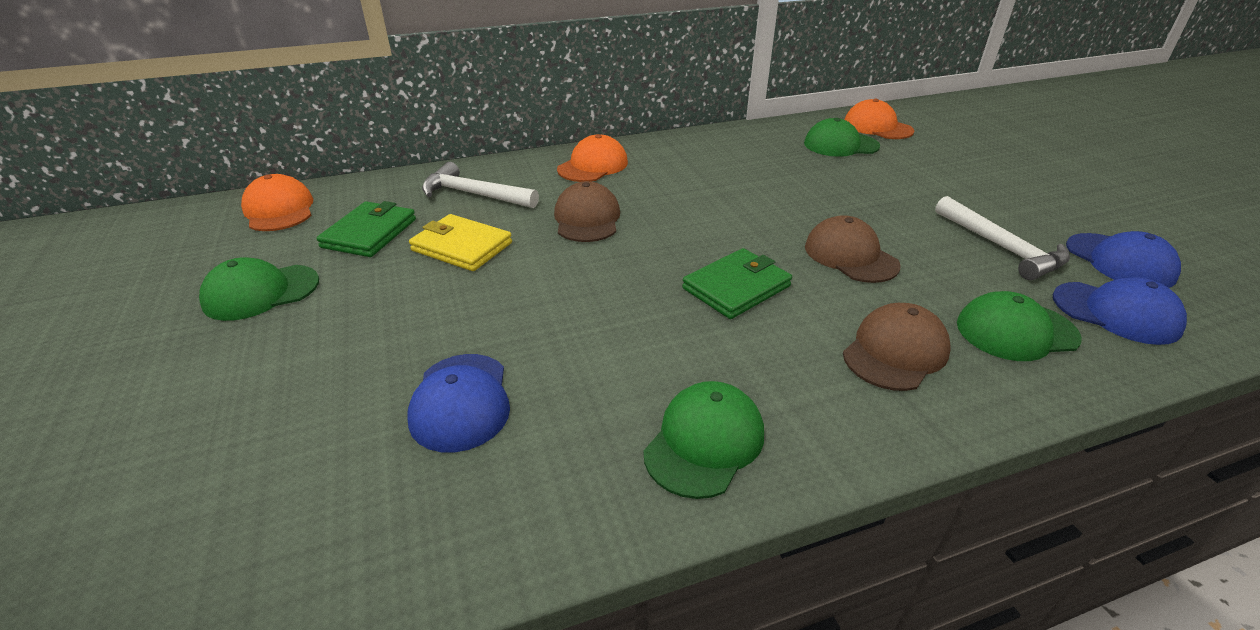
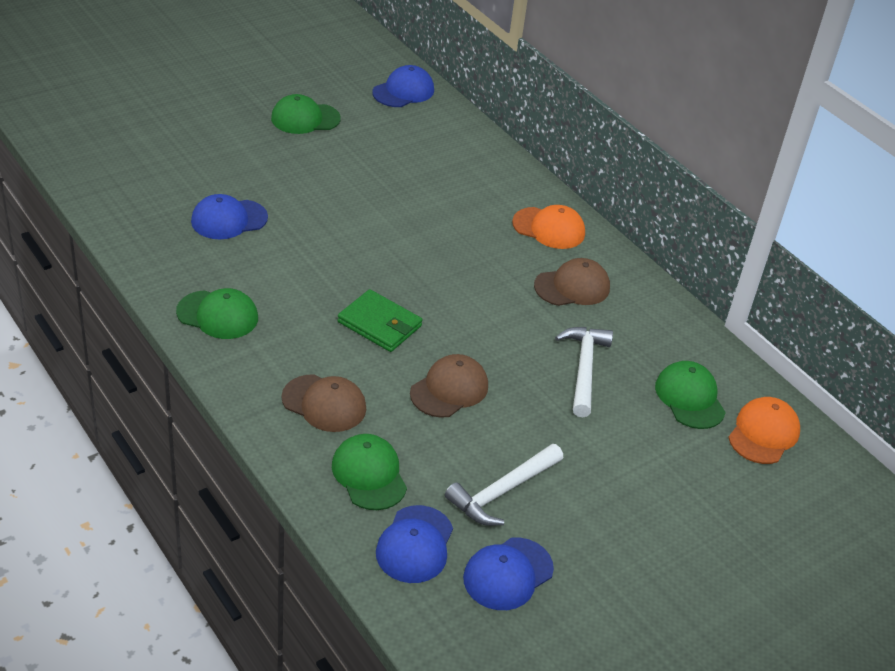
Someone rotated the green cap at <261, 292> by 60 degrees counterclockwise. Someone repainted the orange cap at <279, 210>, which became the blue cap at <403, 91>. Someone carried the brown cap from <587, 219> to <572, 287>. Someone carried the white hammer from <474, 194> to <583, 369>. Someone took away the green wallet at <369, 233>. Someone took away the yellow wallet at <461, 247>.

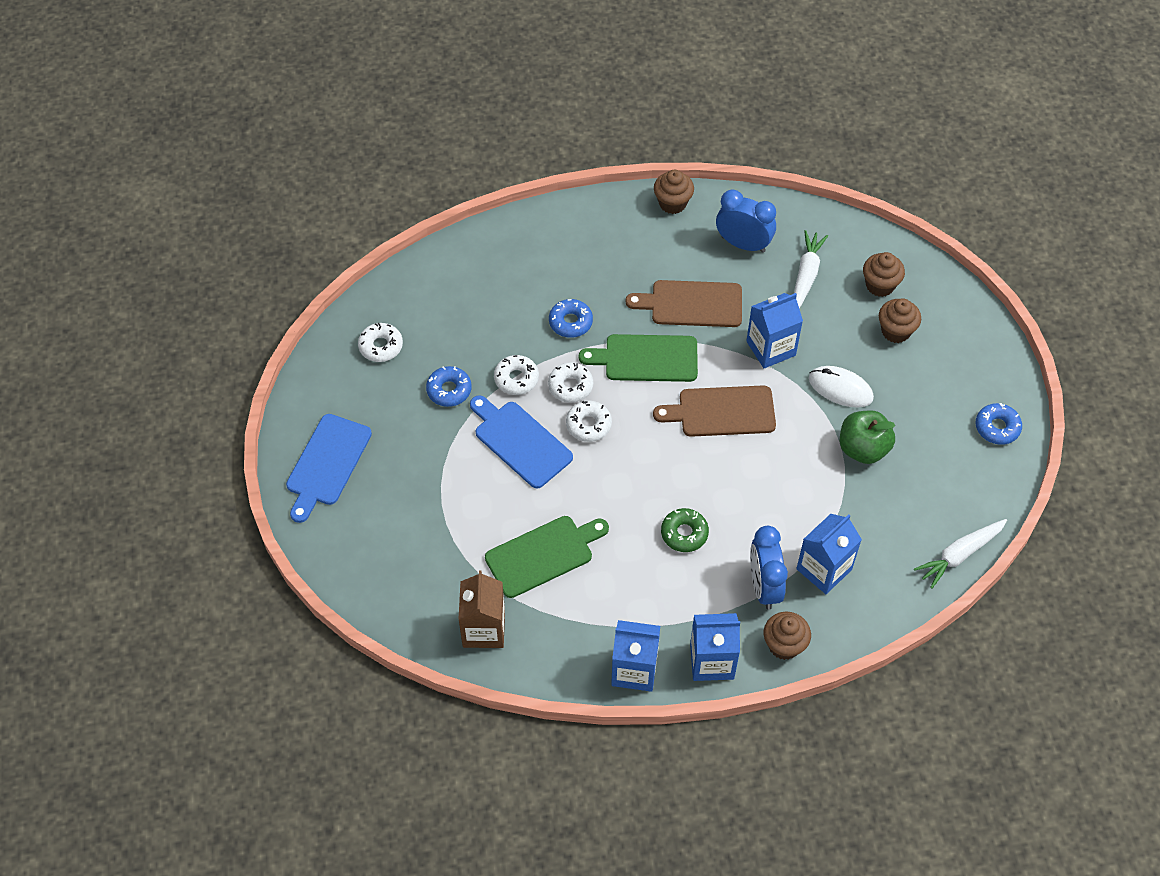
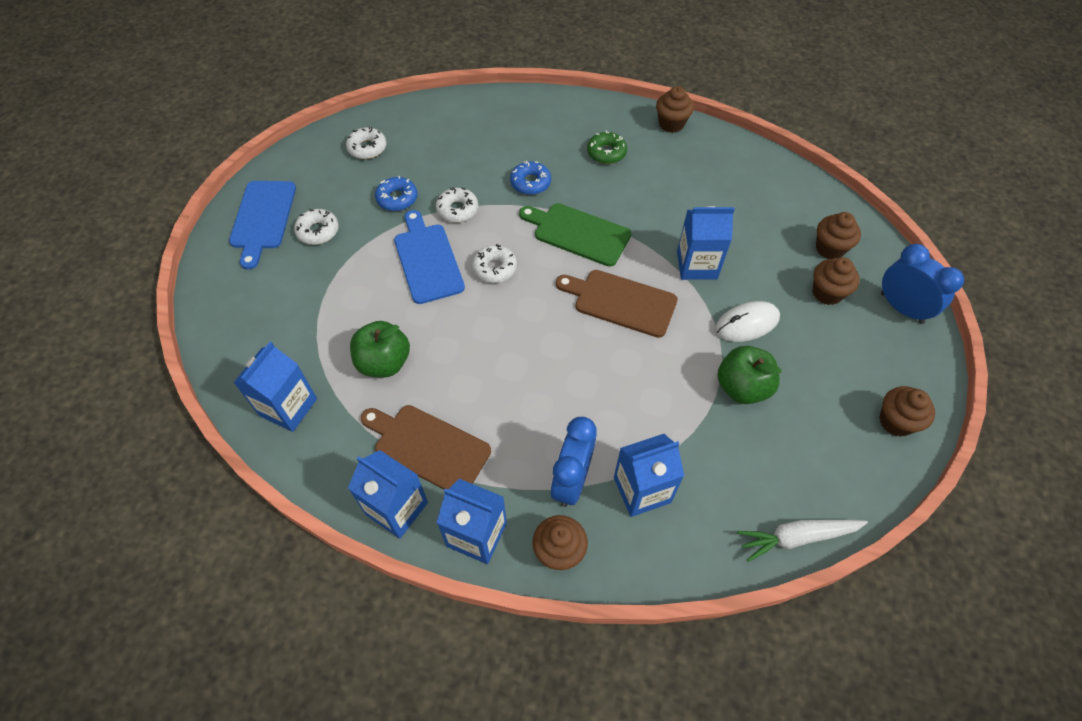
Someone rotated the blue cutting board at <327, 464> by 45 degrees counterclockwise. Someone repainted the brown carton at <484, 629>, which became the blue carton at <288, 407>. Someone carried the white donut from <570, 386> to <318, 231>. Someone swapped the green cutting board at <543, 555> for the green apple at <384, 362>. Someone carried the brown cutting board from <691, 304> to <428, 447>. Someone carried the green donut from <684, 533> to <606, 153>. Someone rotated the white mouse at <840, 388> by 75 degrees counterclockwise. Someone swapped the blue donut at <997, 427> for the brown cupcake at <896, 421>. Someone carried the blue clock from <743, 244> to <901, 308>. Someone took away the white carrot at <806, 275>.

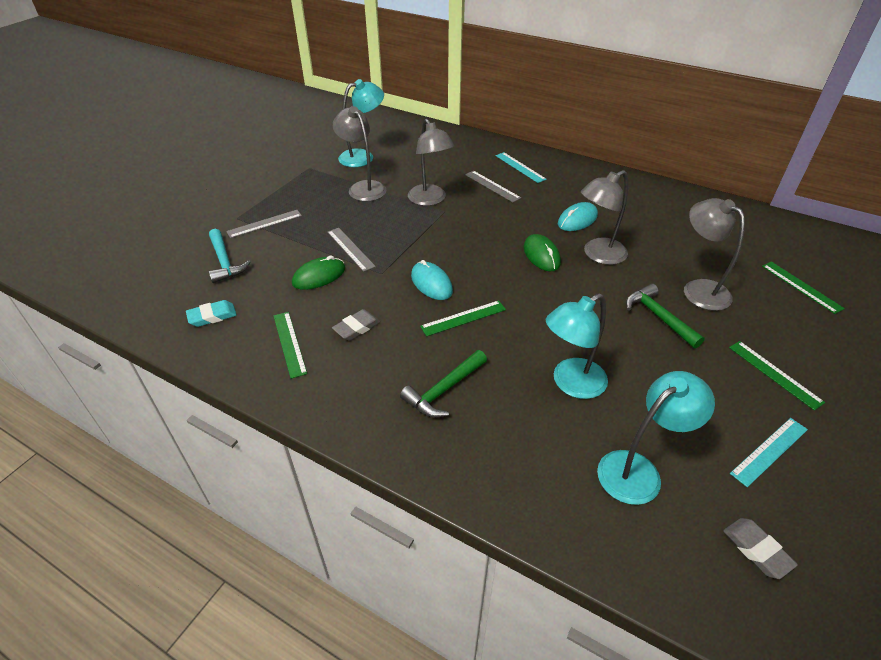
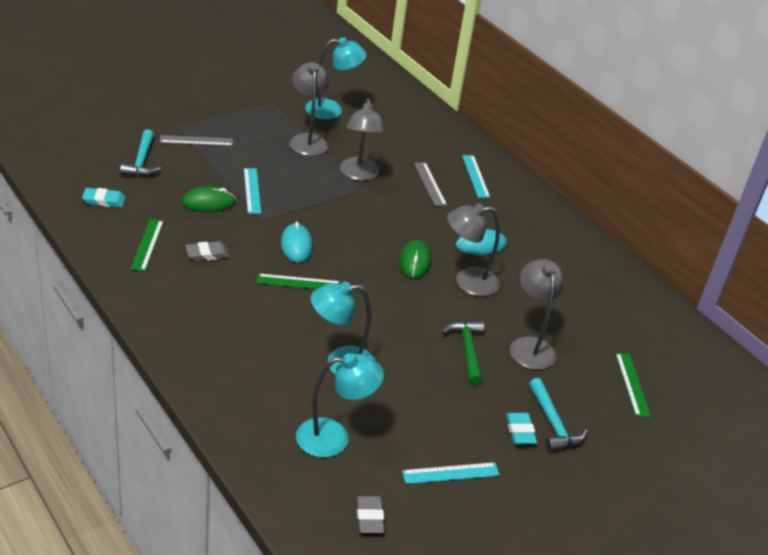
Someone repainted the grey ruler at <350, 249>, which became the turquoise ruler at <252, 190>. Someone swapped the green ruler at <774, 374> for the turquoise eraser at <520, 431>. Someone put down the turquoise hammer at <553, 423>. Someone took away the green hammer at <444, 390>.

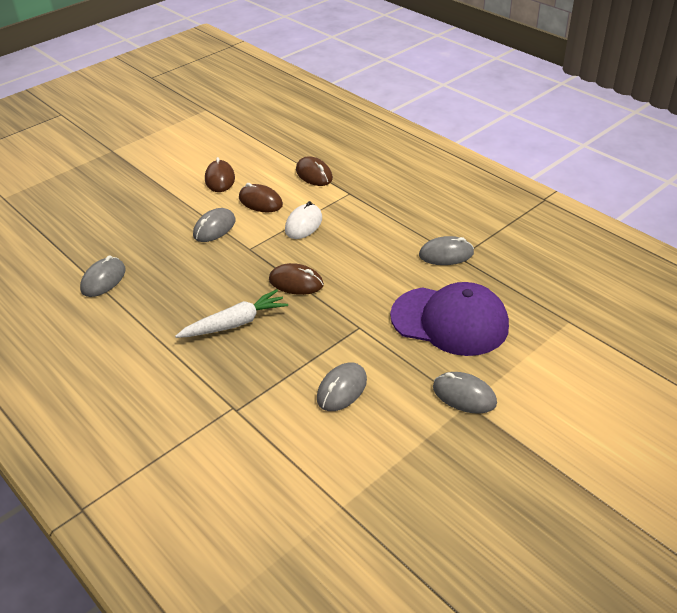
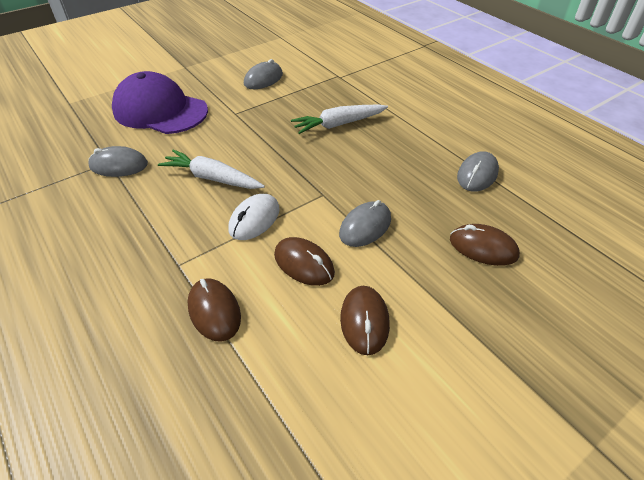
Someone put down the white carrot at <212, 178>. Someone carried the brown mouse from <296, 282> to <483, 247>. Someone took away the grey mouse at <464, 395>.

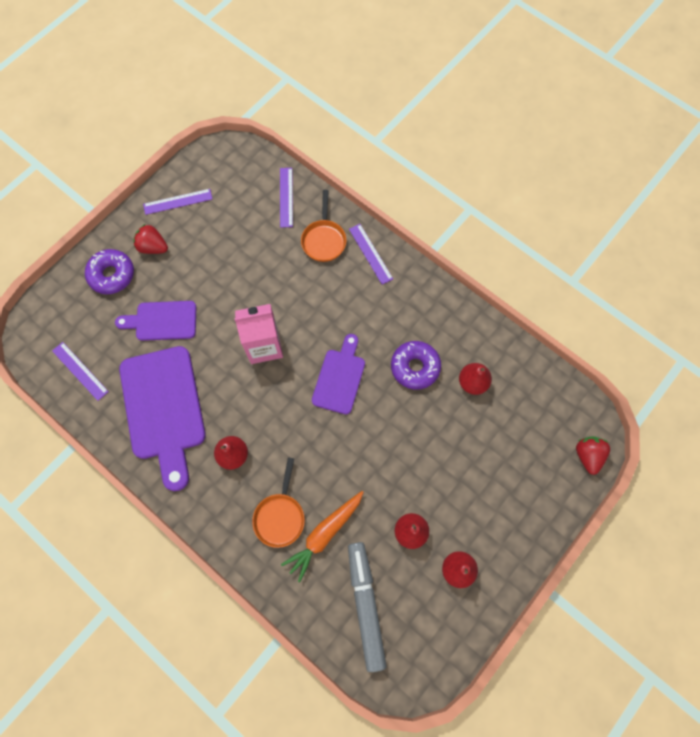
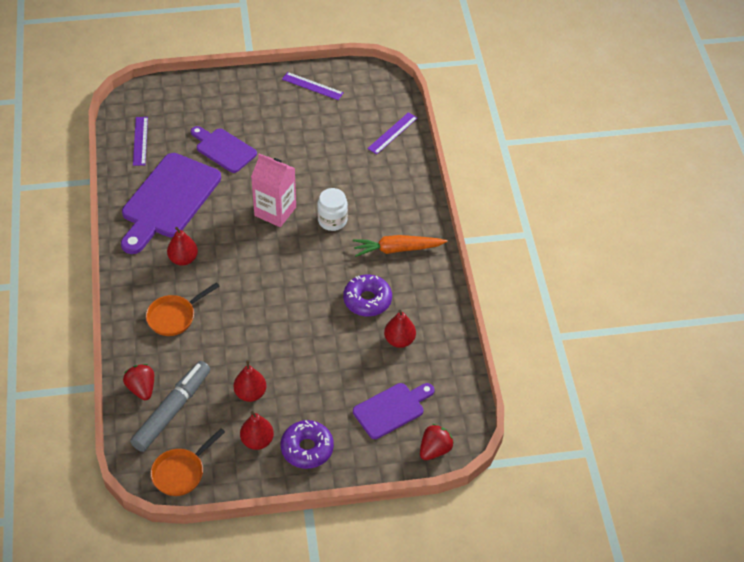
Someone carried the red strawberry from <153, 247> to <141, 389>. Someone carried the orange pan from <324, 240> to <181, 472>. Someone carried the purple donut from <112, 275> to <307, 449>. Someone put down the white jar at <332, 220>. Someone carried the orange carrot from <324, 534> to <397, 249>. Someone carried the purple cutting board from <339, 378> to <392, 409>. Someone took away the purple ruler at <370, 253>.

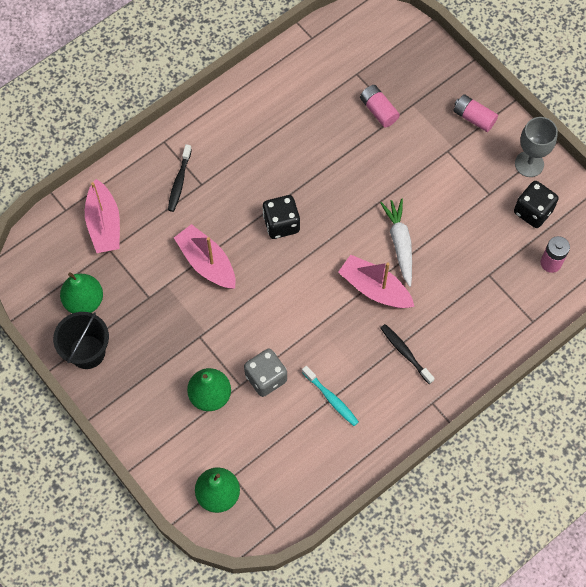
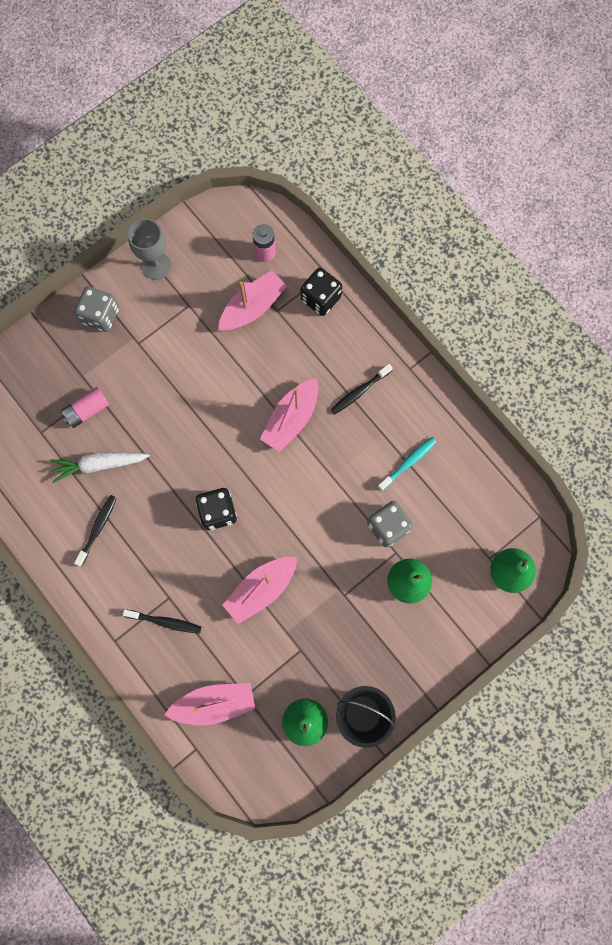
Someone carried the white carrot from <400, 244> to <99, 465>. Someone put down the black toothbrush at <98, 529>. Someone swapped the pink battery at <473, 118> for the grey dice at <101, 315>. Someone put down the pink boat at <252, 307>. Someone carried the black dice from <533, 211> to <320, 298>.

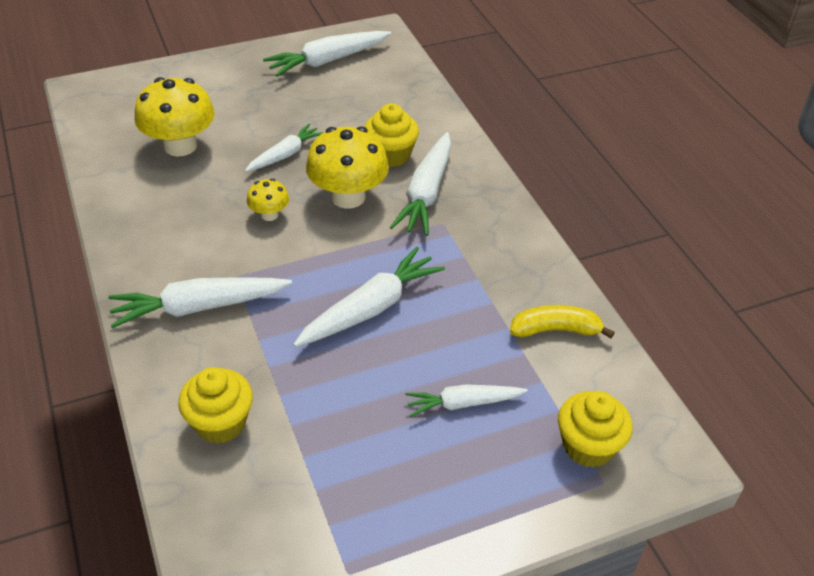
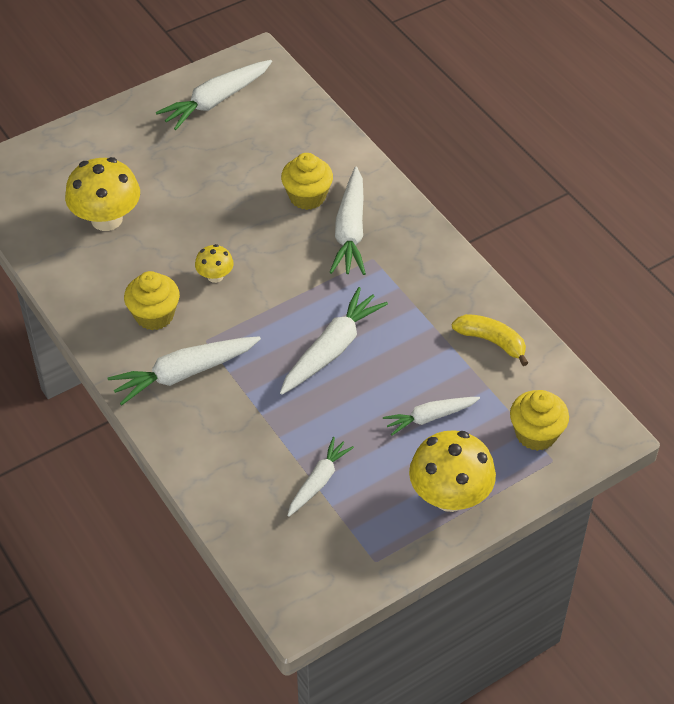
Someone carried the yellow cupcake from <220, 423> to <154, 315>. Someone carried the white carrot from <285, 155> to <318, 481>. Someone carried the yellow mushroom from <348, 197> to <450, 496>. Someone rotated the yellow banana at <556, 330> by 45 degrees clockwise.

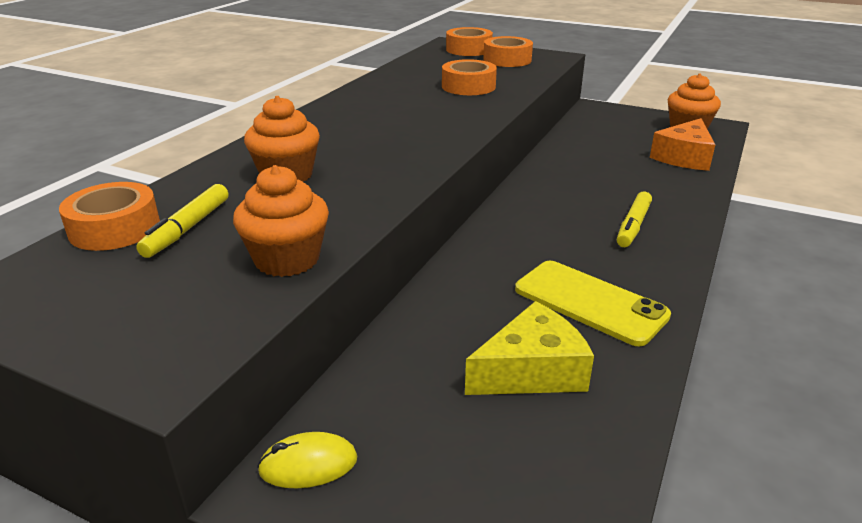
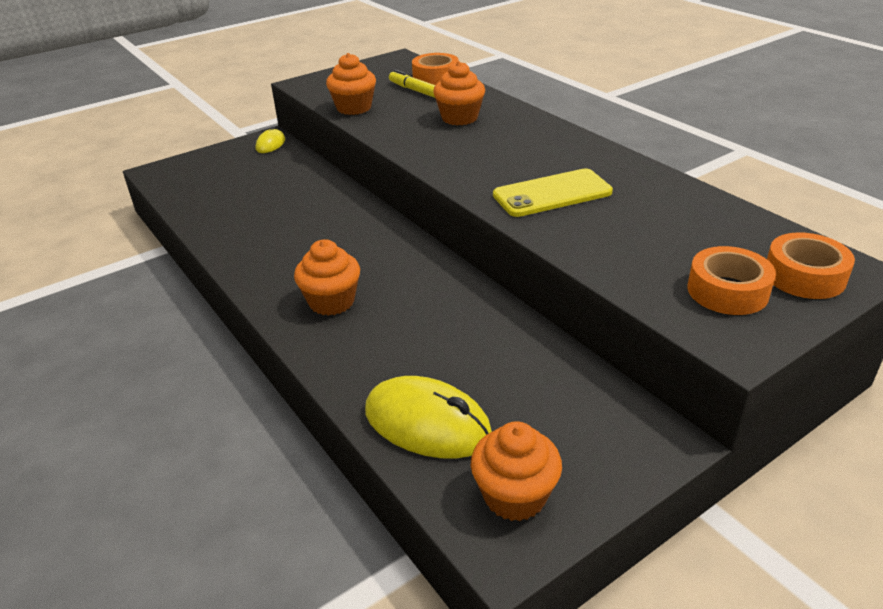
Someone swapped the yellow marker at <633, 226> for the orange cupcake at <331, 302>. Someone swapped the orange cheese at <684, 157> for the yellow mouse at <427, 423>. Someone carried the yellow phone from <590, 302> to <552, 194>. Someone took away the orange tape at <468, 86>. Someone took away the yellow cheese at <531, 371>.

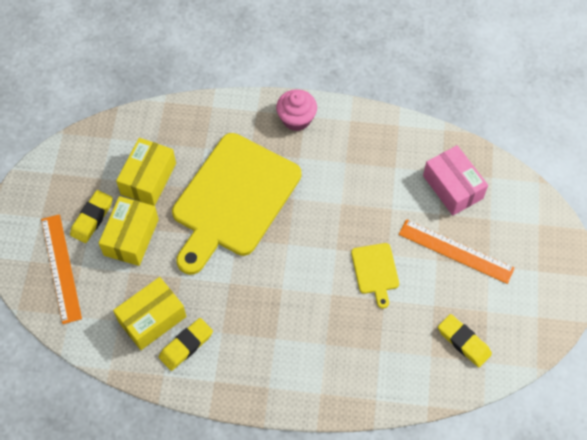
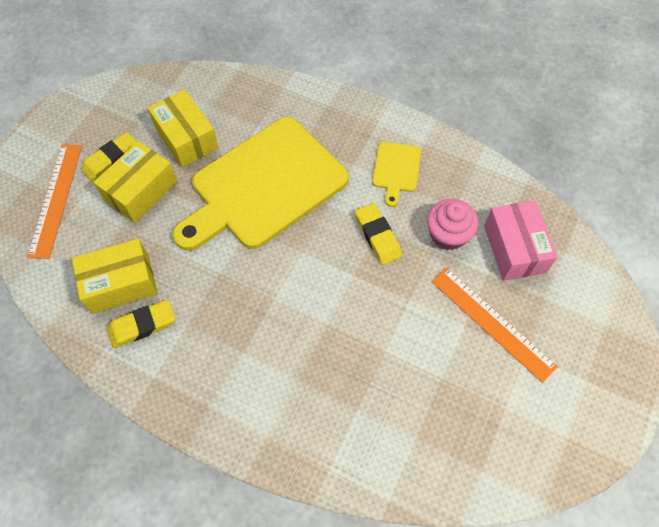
Someone rotated the yellow box at <148, 179> by 75 degrees counterclockwise. Someone carried the yellow eraser from <463, 342> to <377, 236>. Someone carried the yellow cutting board from <375, 271> to <396, 170>. Someone carried the pink cupcake from <296, 119> to <448, 235>.

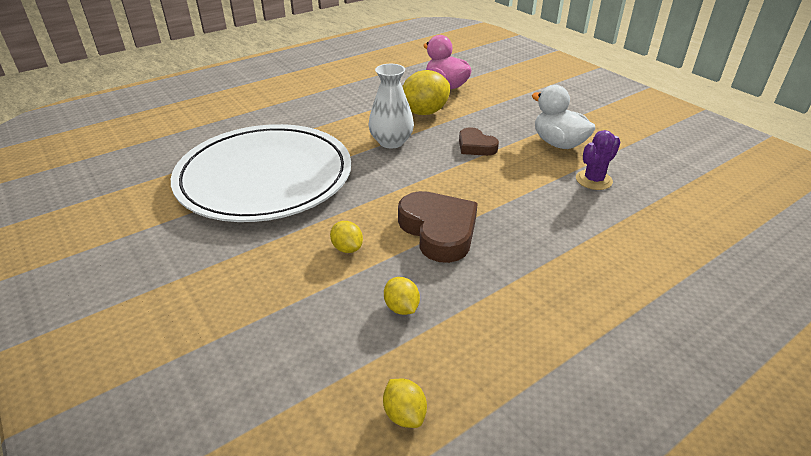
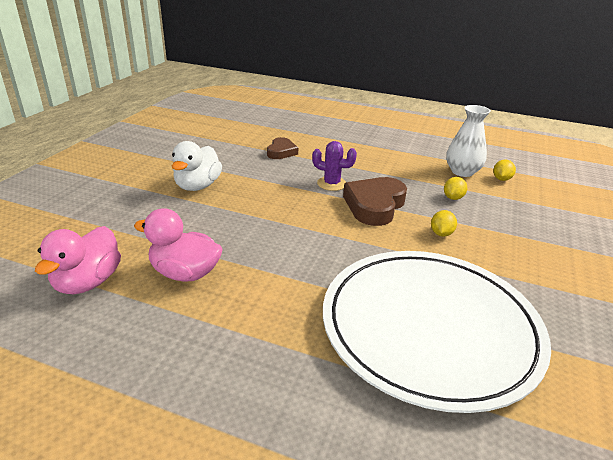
Someone swapped the yellow lemon at <424, 112> for the pink duck at <185, 273>. Someone carried the brown heart from <475, 146> to <281, 152>. Someone carried the purple cactus from <593, 180> to <331, 184>. Someone carried the white vase from <391, 142> to <462, 172>.

